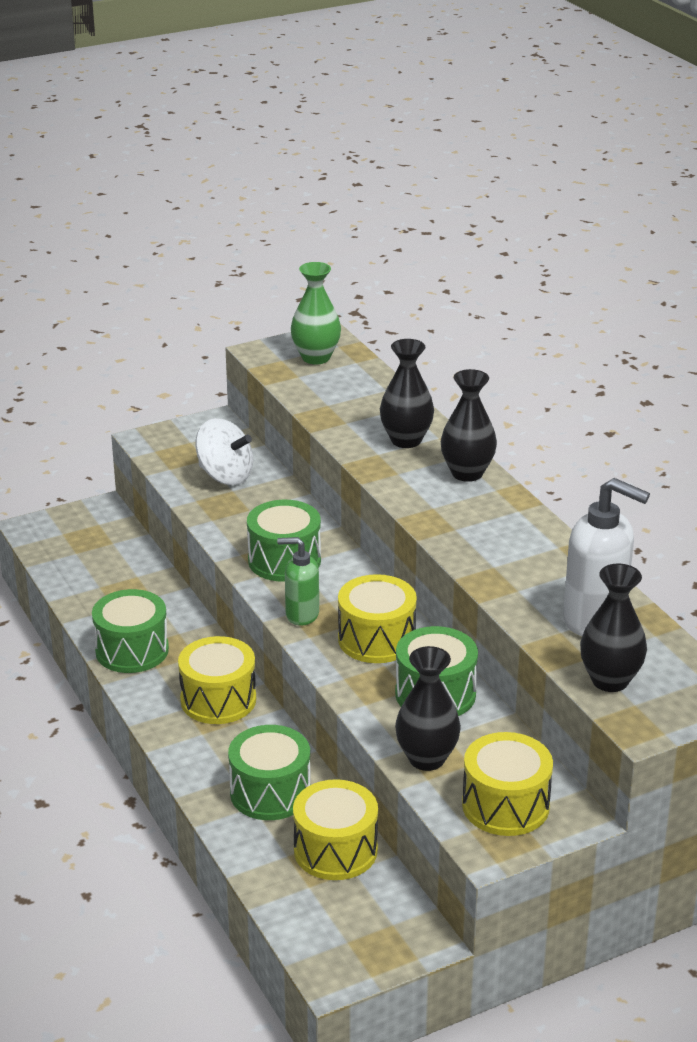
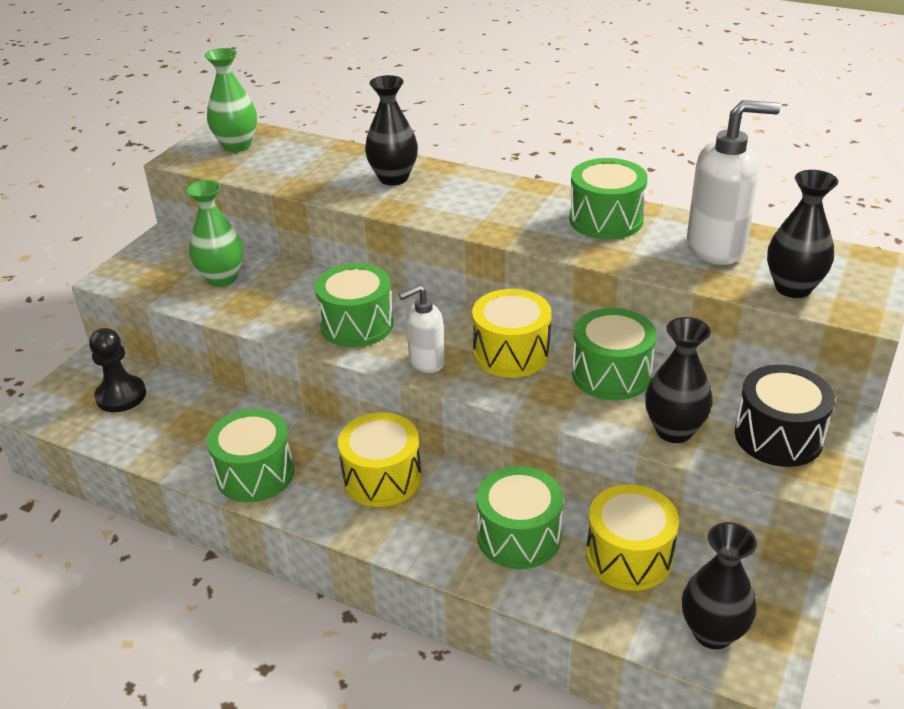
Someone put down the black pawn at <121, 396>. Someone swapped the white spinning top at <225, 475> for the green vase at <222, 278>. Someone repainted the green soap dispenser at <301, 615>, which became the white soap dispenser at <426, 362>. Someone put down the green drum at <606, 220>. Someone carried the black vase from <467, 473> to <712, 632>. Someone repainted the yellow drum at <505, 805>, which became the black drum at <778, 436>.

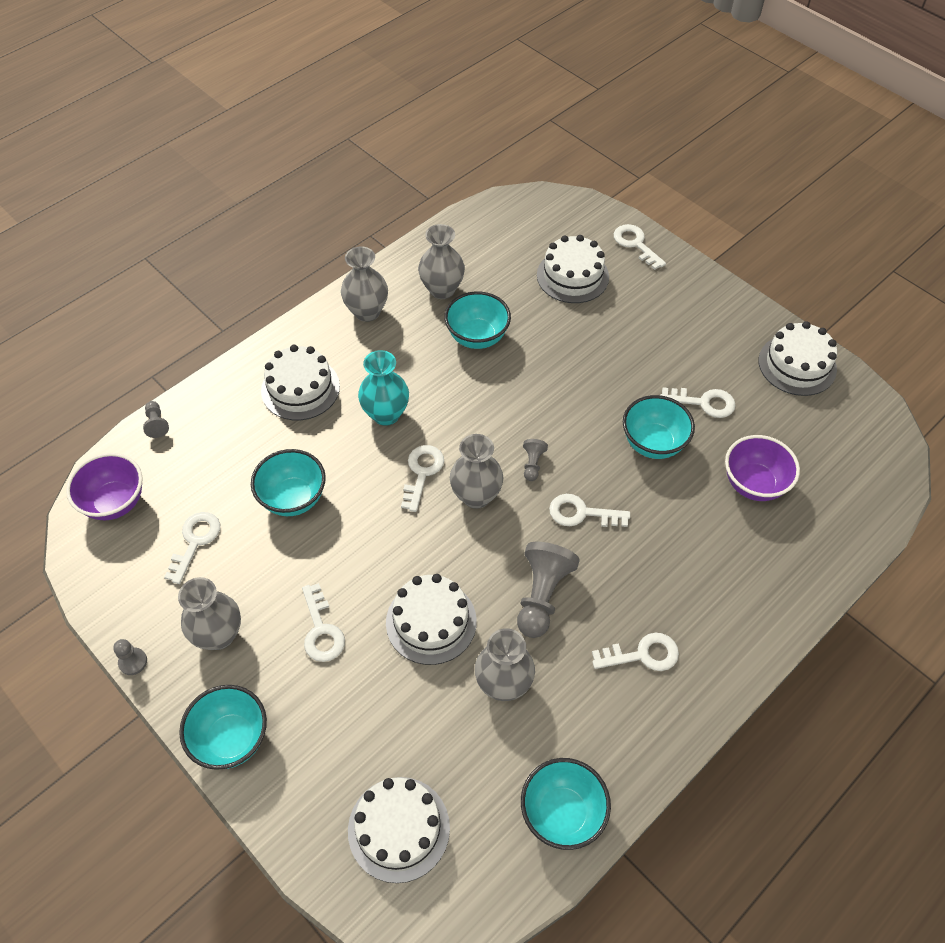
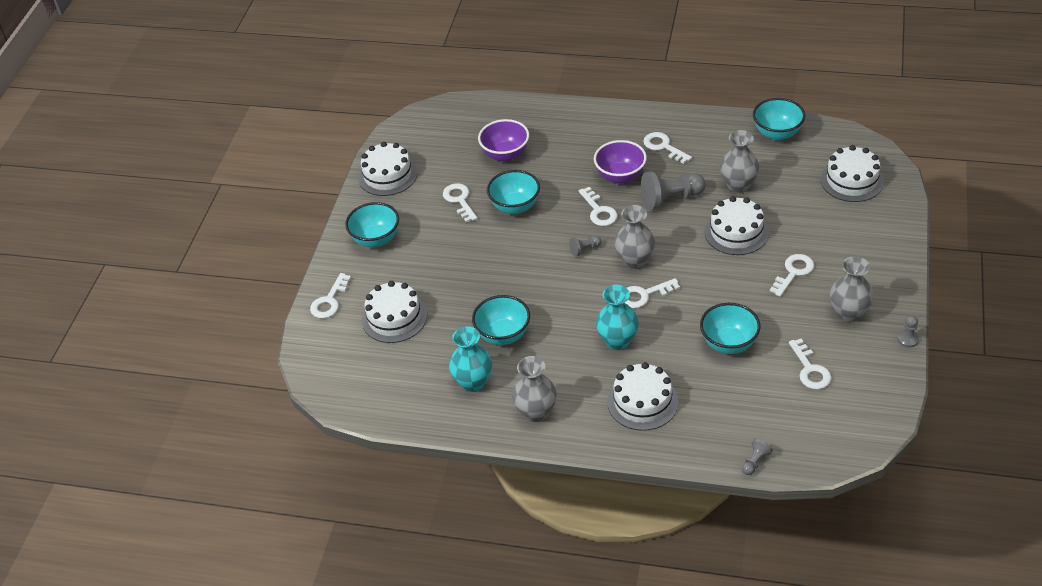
Someone carried the turquoise bowl from <231, 739> to <376, 239>. Someone repainted the grey vase at <442, 290>, which became the turquoise vase at <473, 382>. Someone carried the purple bowl from <115, 502> to <620, 176>. Someone rotated the white key at <195, 542> by 90 degrees counterclockwise.

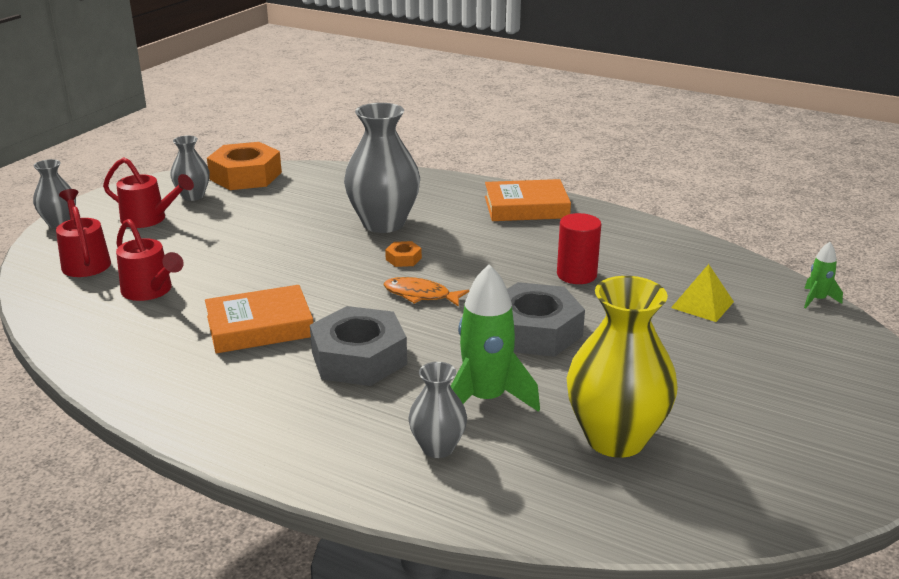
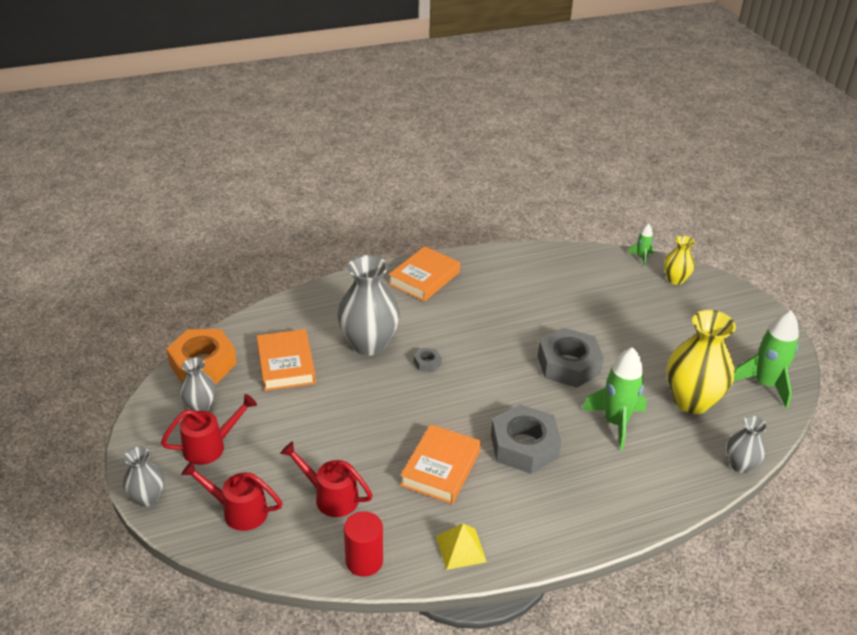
Someone put down the orange book at <286, 364>. Someone rotated the red watering can at <150, 291> by 150 degrees counterclockwise. Someone carried the red cylinder from <576, 275> to <364, 561>. Someone repainted the orange nut at <403, 259>, which became the grey nut at <427, 363>. Someone carried the yellow pyramid from <702, 304> to <461, 548>. Someone put down the yellow vase at <675, 279>. Someone carried the grey vase from <438, 447> to <740, 465>. Someone put down the green rocket at <765, 384>. Someone took away the orange fish at <420, 295>.

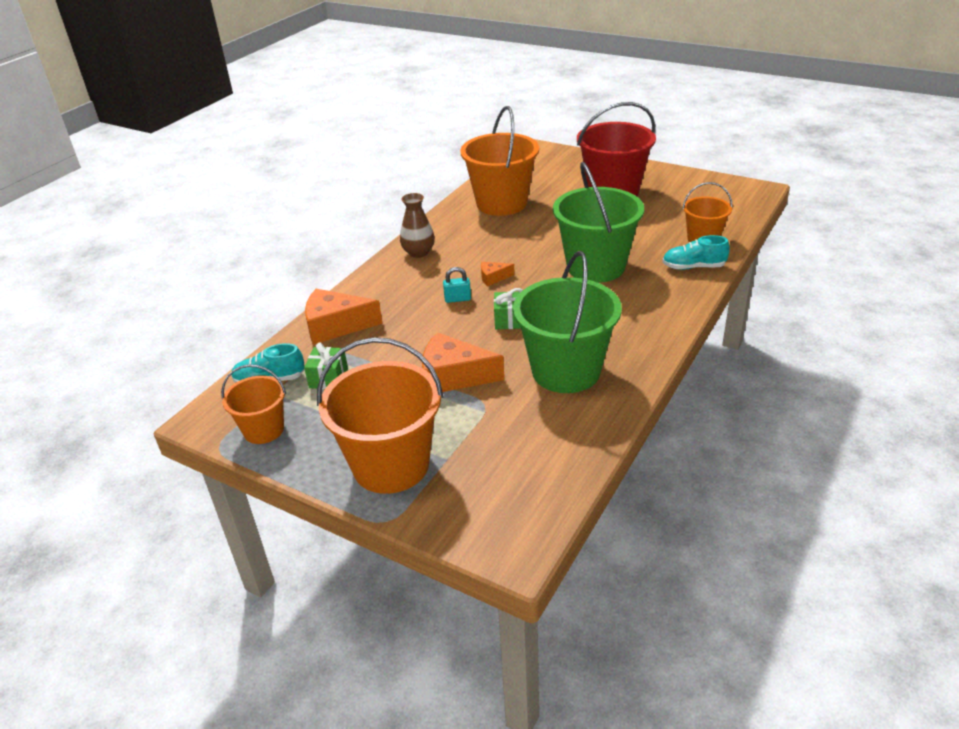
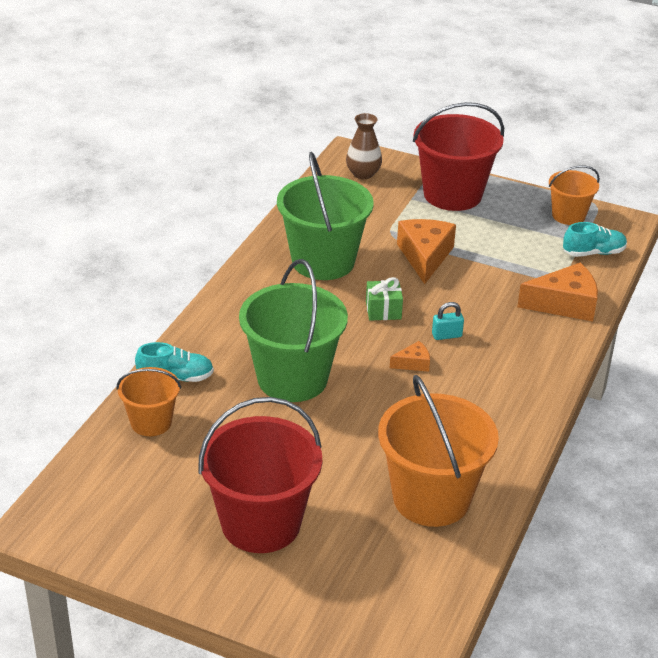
Someone carried the brown vase from <418, 252> to <363, 174>. Someone rotated the orange cheese at <454, 376> by 90 degrees counterclockwise. Someone repainted the orange bucket at <391, 465>, which became the red bucket at <452, 194>. Someone took away the green gift at <328, 378>.

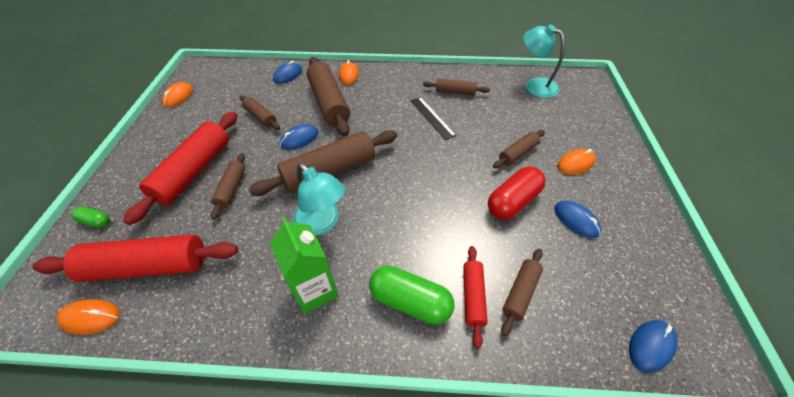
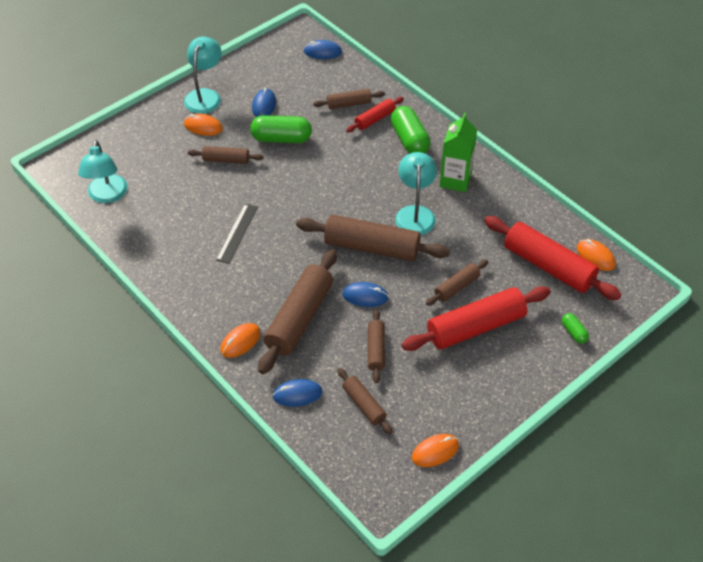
Someone put down the turquoise lamp at <205, 96>. Someone repainted the red capsule at <513, 201>, which became the green capsule at <281, 138>. Someone carried the brown rolling pin from <455, 92> to <364, 405>.

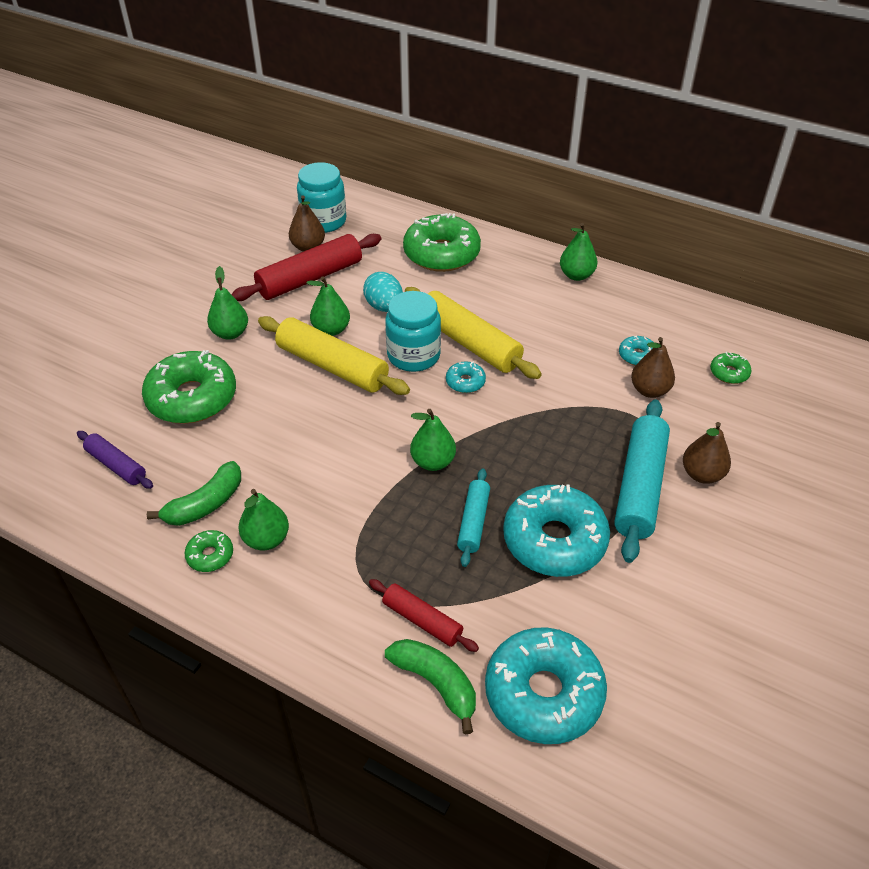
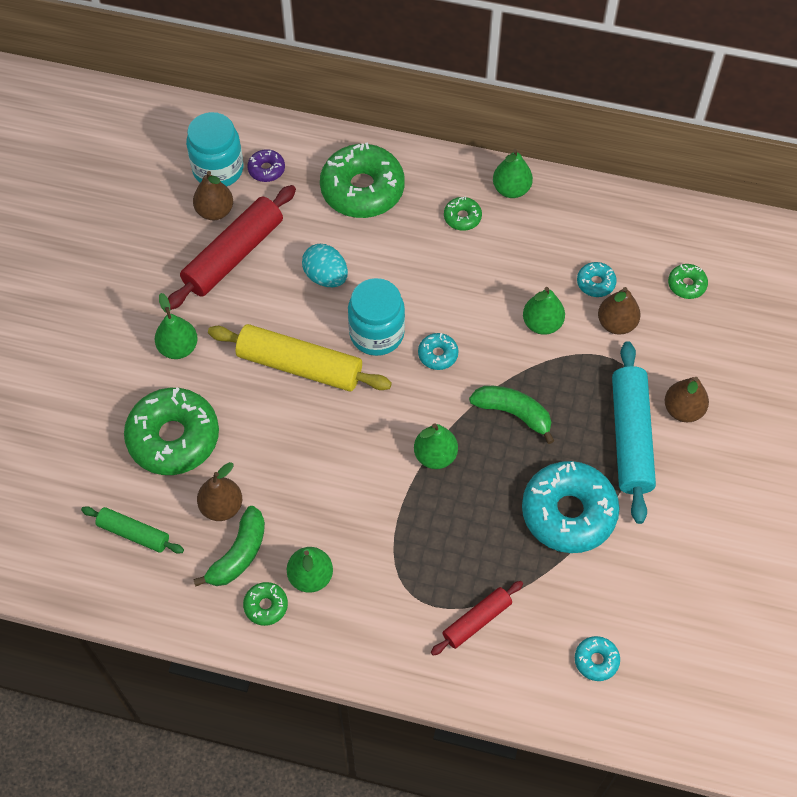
Someone repainted the purple rolling pin at <116, 465>, which became the green rolling pin at <134, 533>. Someone put down the brown pear at <221, 507>. Someone put down the purple donut at <266, 169>. Someone rotated the red rolling pin at <422, 620> by 60 degrees counterclockwise. Someone put down the green donut at <462, 217>. Someone carried the green banana from <435, 683> to <513, 413>. Someone carried the green pear from <331, 330> to <542, 324>. Someone scaled the turquoise donut at <543, 693> by 0.45. Someone took away the yellow rolling pin at <469, 343>. Someone took away the turquoise rolling pin at <473, 522>.

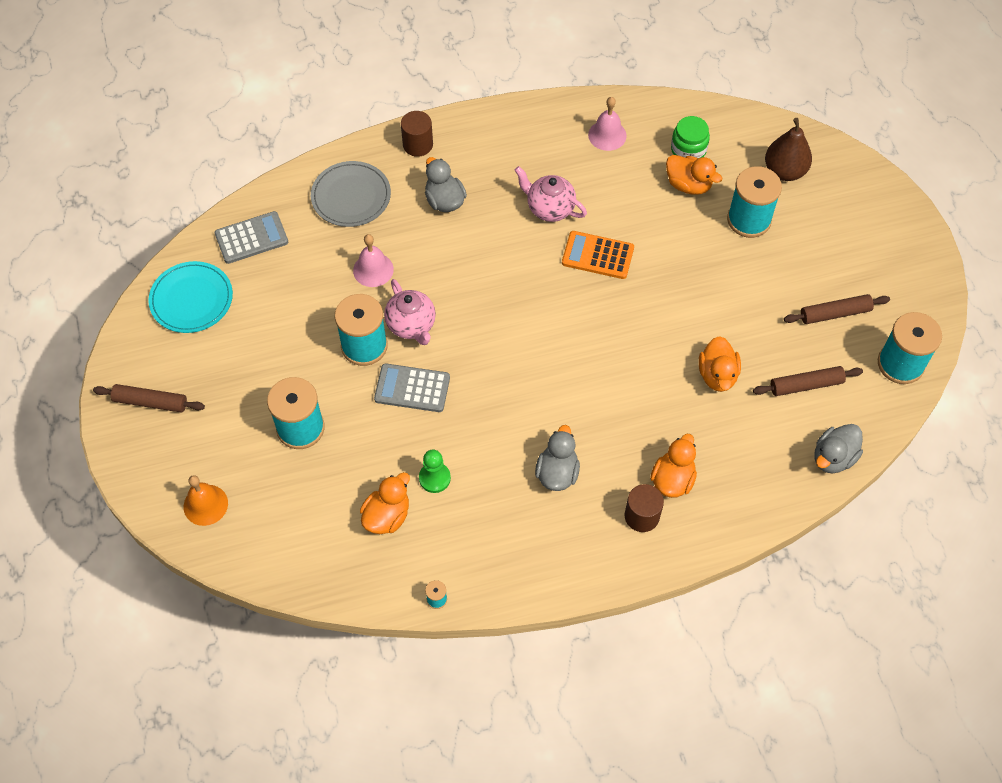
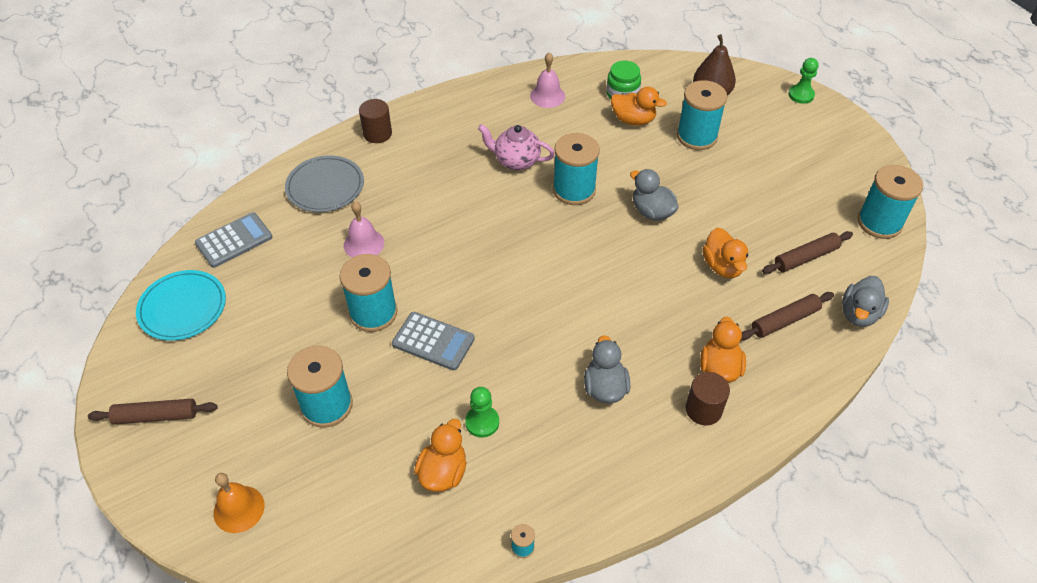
Someone rotated the grey calculator at <412, 388> by 150 degrees counterclockwise. Someone swapped the orange calculator at <597, 255> for the turquoise spool at <574, 190>. Someone carried the grey duck from <444, 201> to <652, 212>. Someone carried the brown rolling pin from <835, 313> to <785, 320>. Someone put down the green pawn at <801, 95>. Someone took away the pink teapot at <411, 325>.

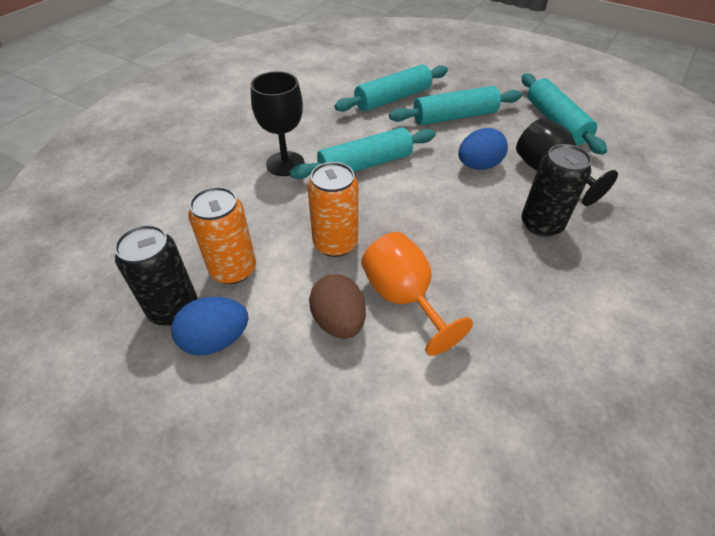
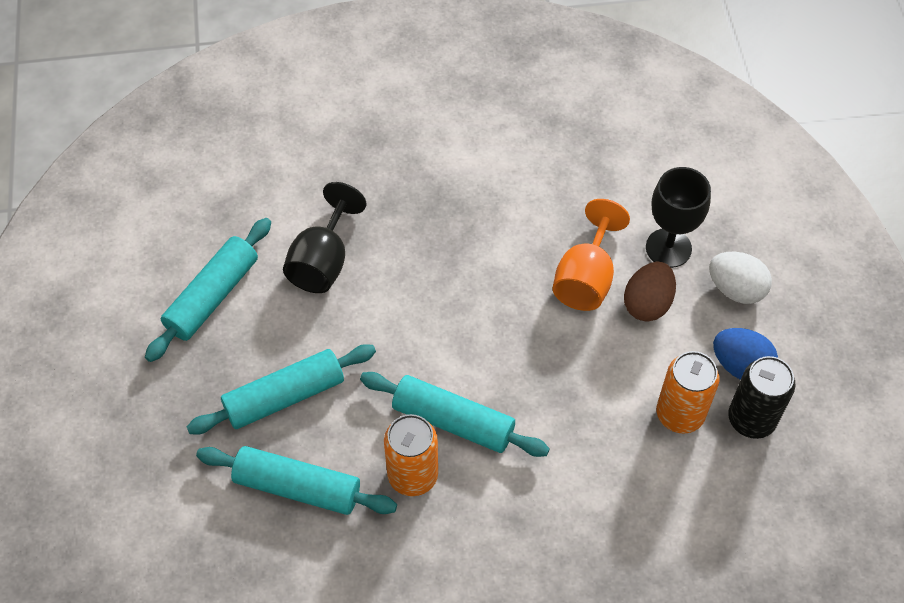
Someone rotated the turquoise rolling pin at <455, 117> by 60 degrees counterclockwise. Someone carried the orange can from <335, 243> to <412, 475>. Someone carried the black goblet from <285, 164> to <668, 248>. Someone put down the white egg at <735, 289>. Someone took away the blue egg at <478, 166>. Someone took away the black can at <541, 224>.

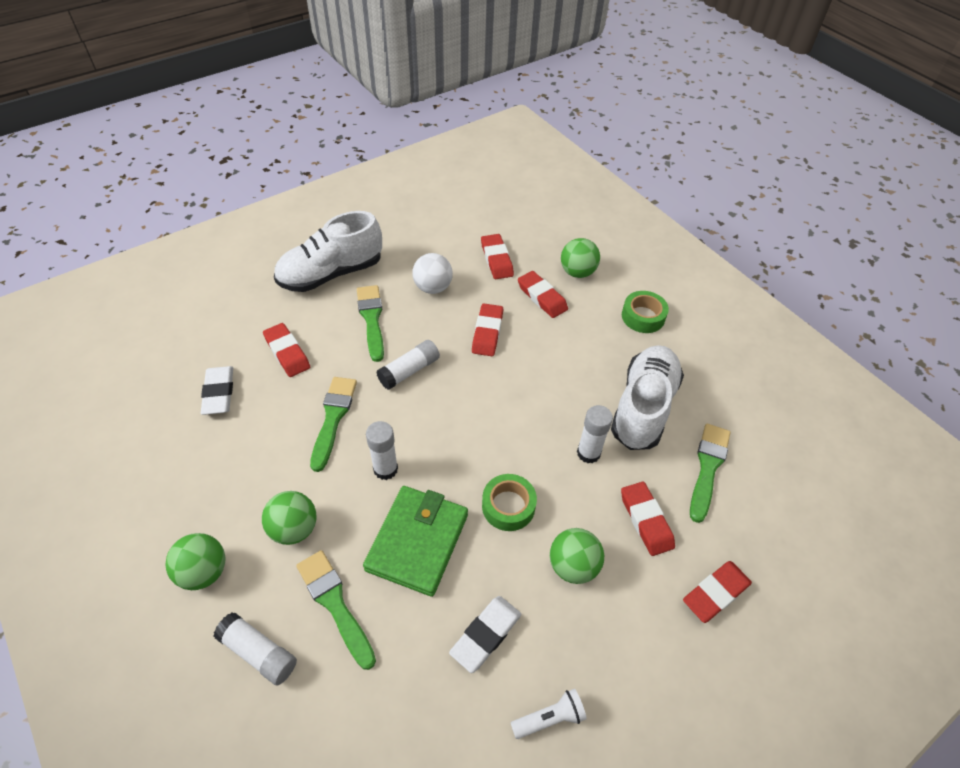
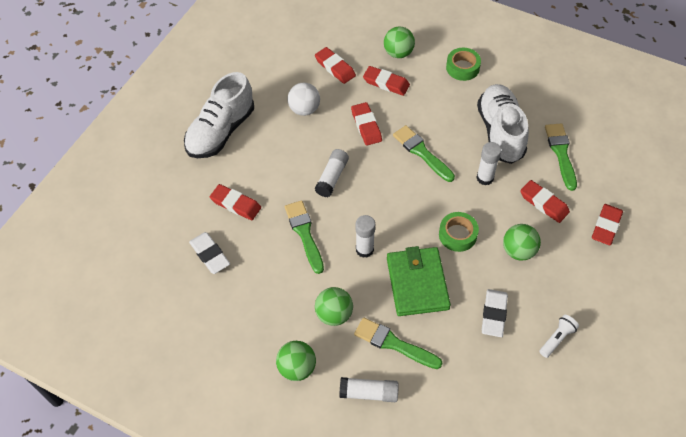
Someone carried the green brush from <372, 319> to <422, 152>.

